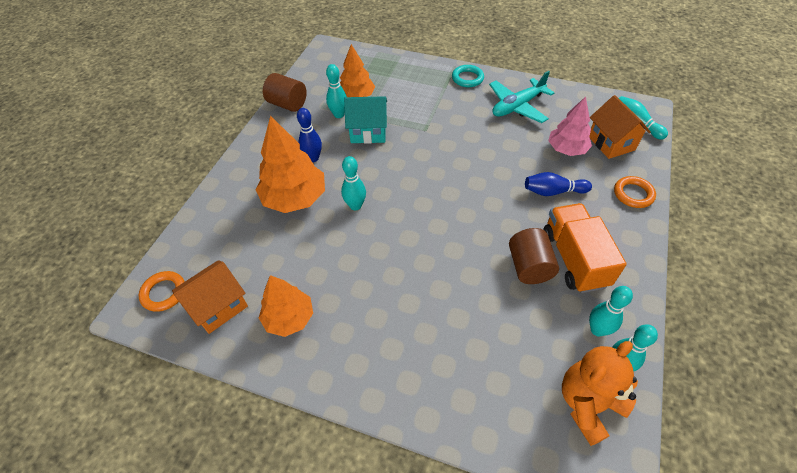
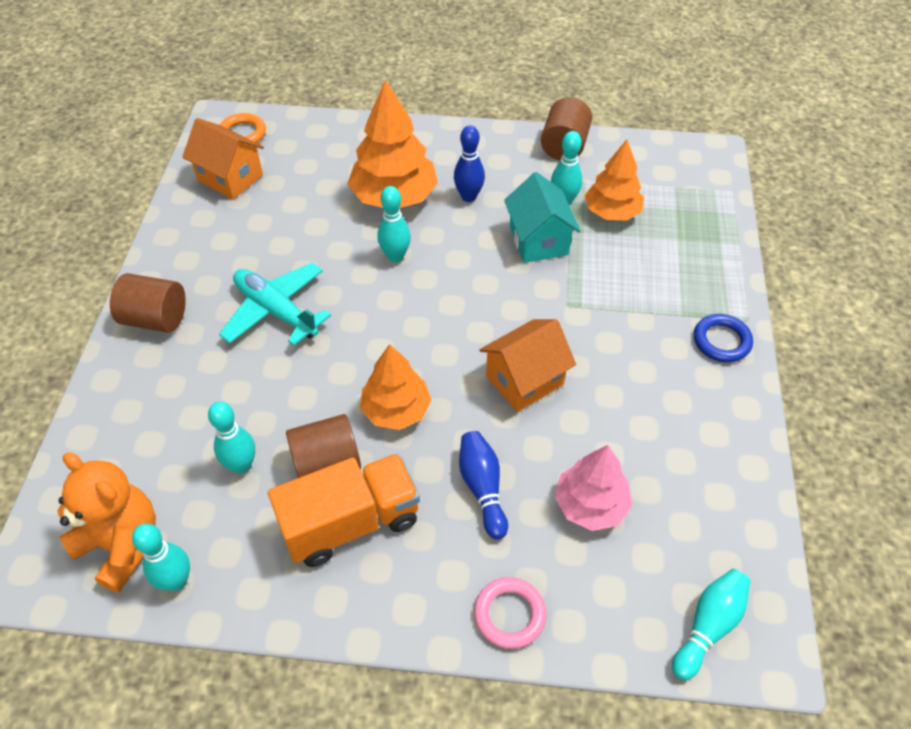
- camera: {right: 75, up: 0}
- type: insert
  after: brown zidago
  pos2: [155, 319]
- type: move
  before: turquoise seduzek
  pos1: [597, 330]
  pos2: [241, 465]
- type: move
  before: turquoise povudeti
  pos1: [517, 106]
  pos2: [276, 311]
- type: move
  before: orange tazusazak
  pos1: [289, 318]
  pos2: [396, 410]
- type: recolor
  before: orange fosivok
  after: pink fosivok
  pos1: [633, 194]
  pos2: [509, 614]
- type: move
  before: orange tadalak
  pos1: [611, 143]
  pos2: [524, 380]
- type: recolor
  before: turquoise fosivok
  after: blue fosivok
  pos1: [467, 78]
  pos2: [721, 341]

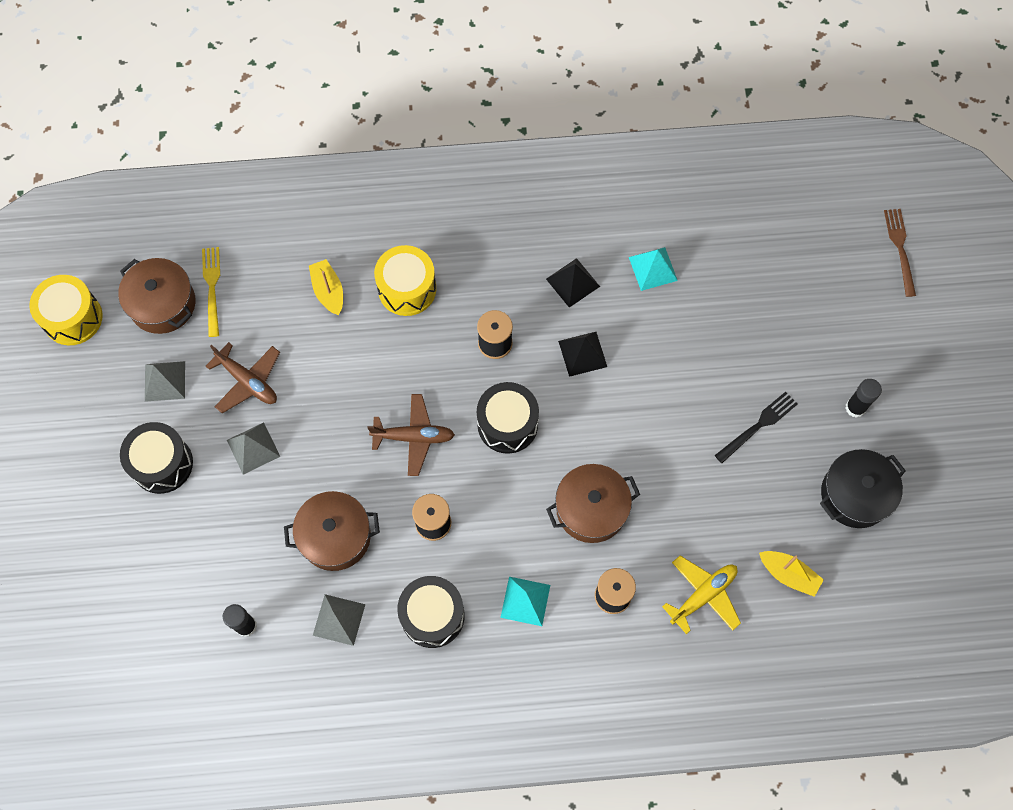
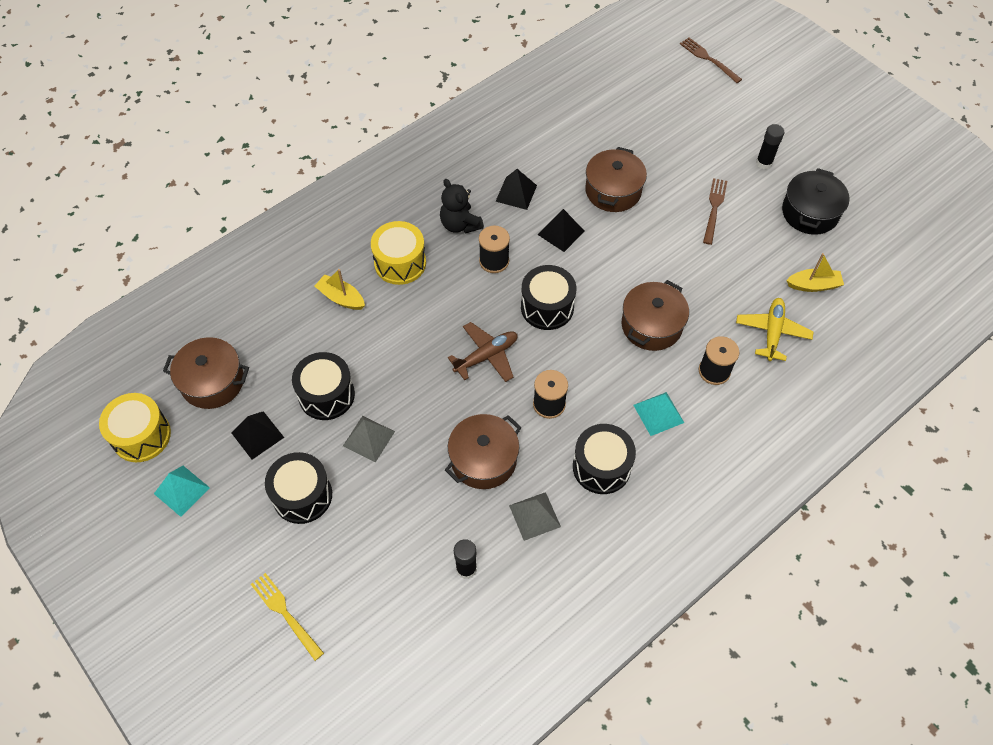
- camera: {right: -35, up: -10}
- type: move
  before: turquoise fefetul
  pos1: [653, 268]
  pos2: [182, 490]
- type: recolor
  before: grey fefetul
  after: black fefetul
  pos1: [165, 381]
  pos2: [257, 435]
- type: move
  before: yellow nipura
  pos1: [212, 287]
  pos2: [285, 613]
- type: replace
  before: brown povudeti
  after: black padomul
  pos1: [247, 381]
  pos2: [326, 395]
- type: insert
  after: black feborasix
  pos2: [460, 224]
- type: insert
  after: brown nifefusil
  pos2: [613, 191]
- type: recolor
  before: black nipura
  after: brown nipura
  pos1: [759, 425]
  pos2: [714, 208]

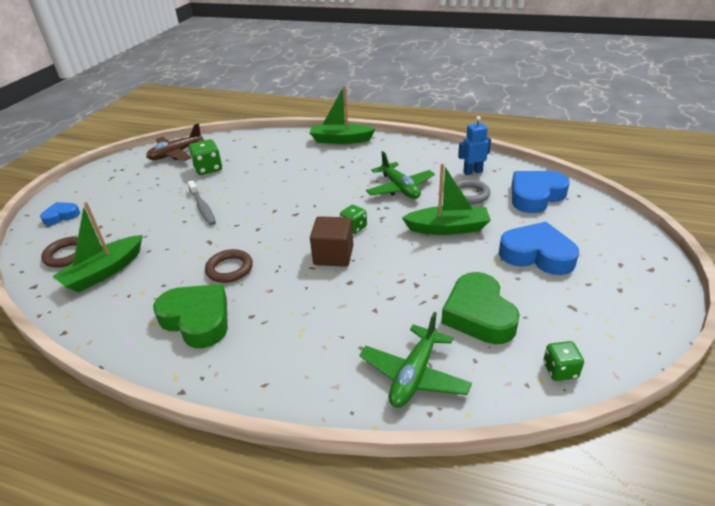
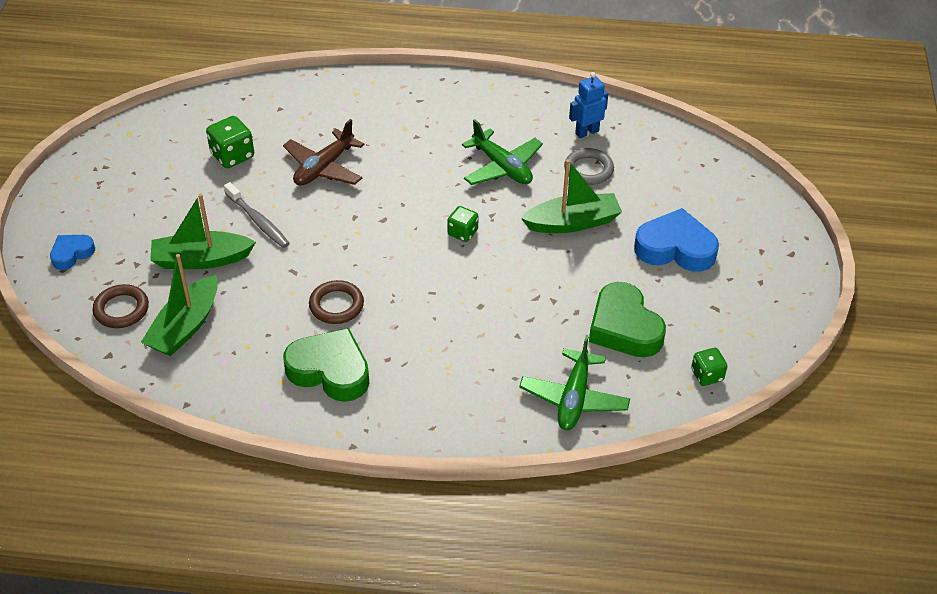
- camera: {right: -15, up: 10}
- type: move
  before: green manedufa
  pos1: [340, 140]
  pos2: [201, 259]
- type: move
  before: brown povudeti
  pos1: [176, 154]
  pos2: [324, 168]
- type: delete
  before: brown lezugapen
  pos1: [333, 255]
- type: delete
  before: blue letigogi
  pos1: [535, 196]

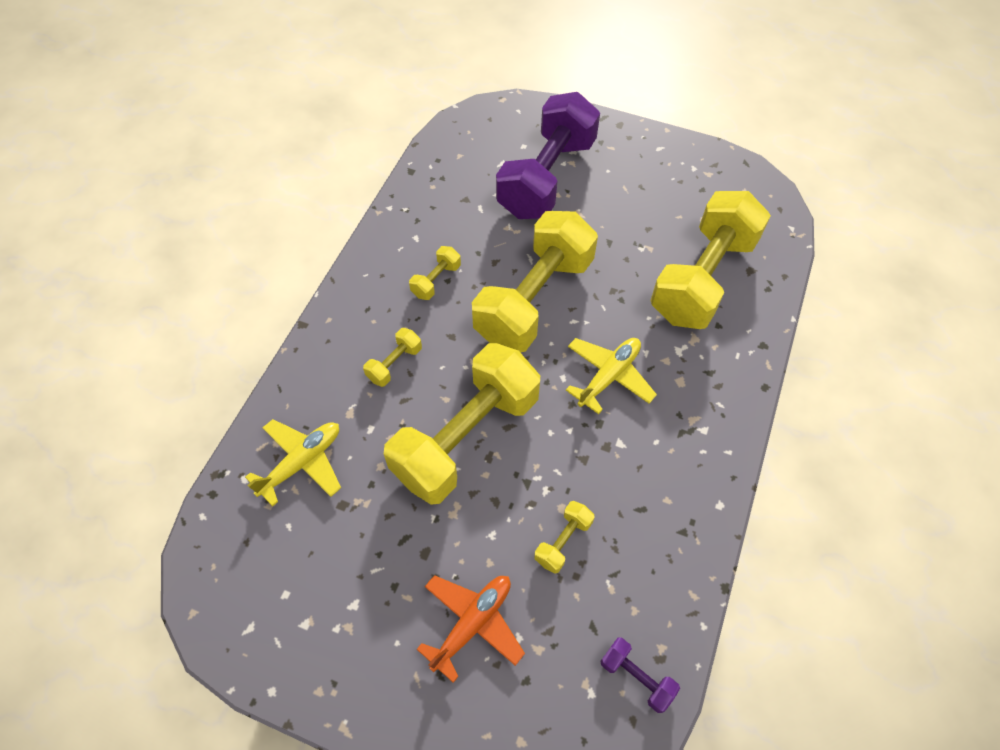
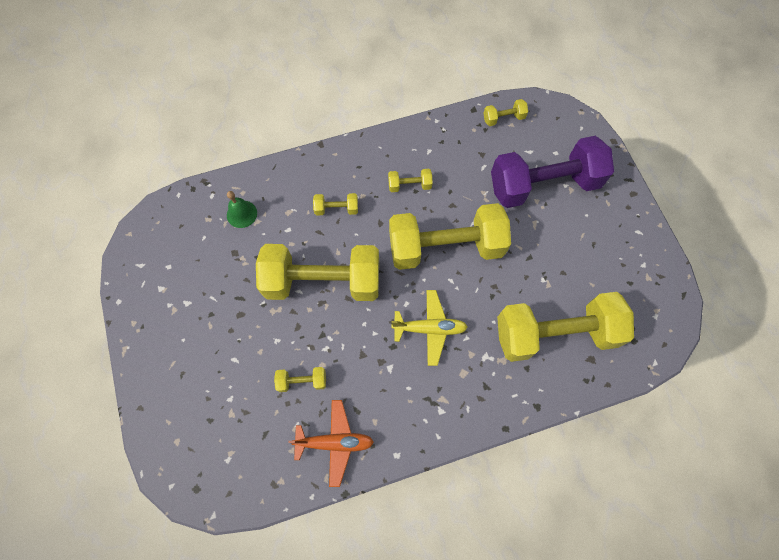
- camera: {right: 50, up: 10}
- type: replace
  before: yellow povudeti
  after: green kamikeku
  pos1: [302, 462]
  pos2: [242, 214]
- type: move
  before: orange povudeti
  pos1: [472, 623]
  pos2: [335, 442]
- type: insert
  after: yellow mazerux
  pos2: [503, 118]
- type: delete
  before: purple mazerux
  pos1: [636, 677]

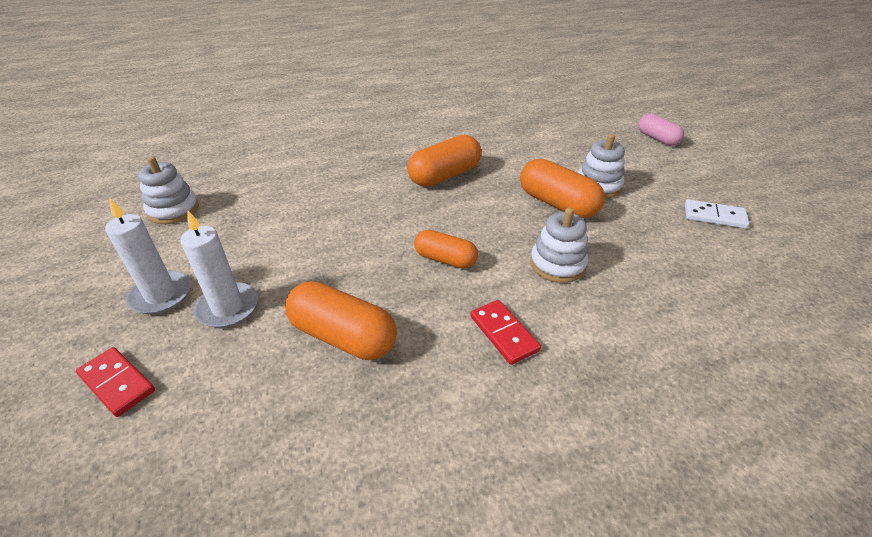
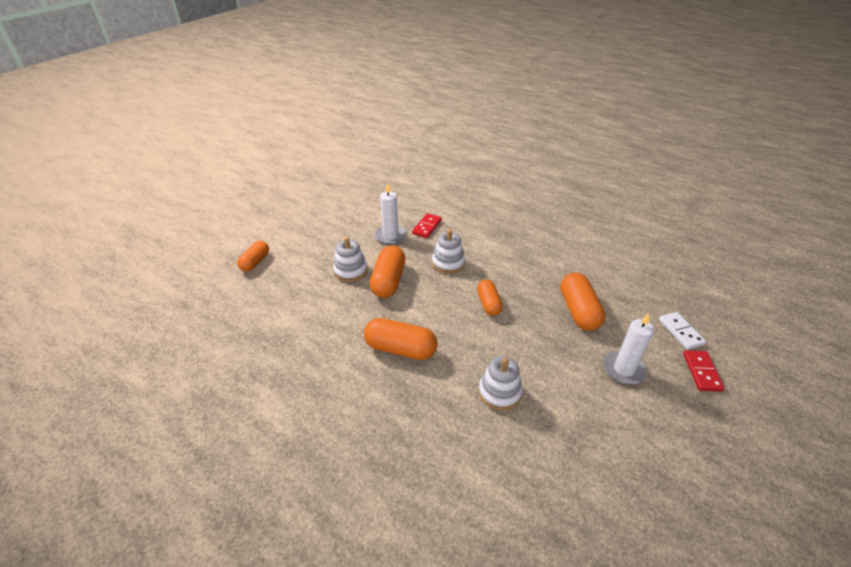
- camera: {right: -125, up: 0}
- type: recolor
  before: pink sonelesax
  after: orange sonelesax
  pos1: [657, 138]
  pos2: [255, 262]
- type: move
  before: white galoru
  pos1: [161, 295]
  pos2: [390, 236]
- type: move
  before: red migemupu
  pos1: [503, 333]
  pos2: [427, 227]
- type: move
  before: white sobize
  pos1: [173, 210]
  pos2: [499, 392]
- type: move
  before: white migemupu
  pos1: [714, 216]
  pos2: [680, 332]

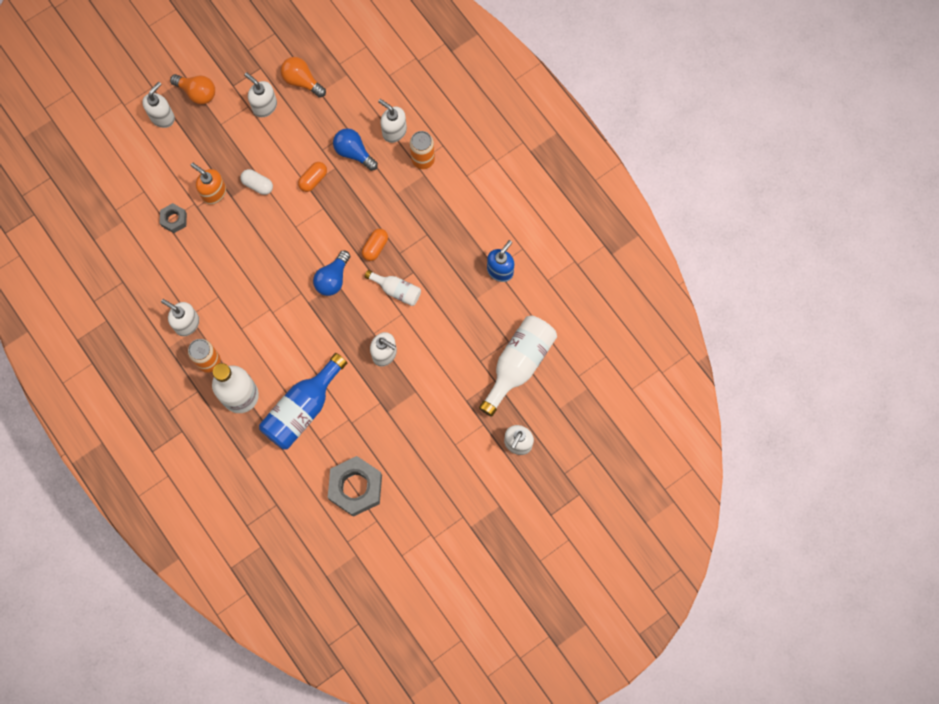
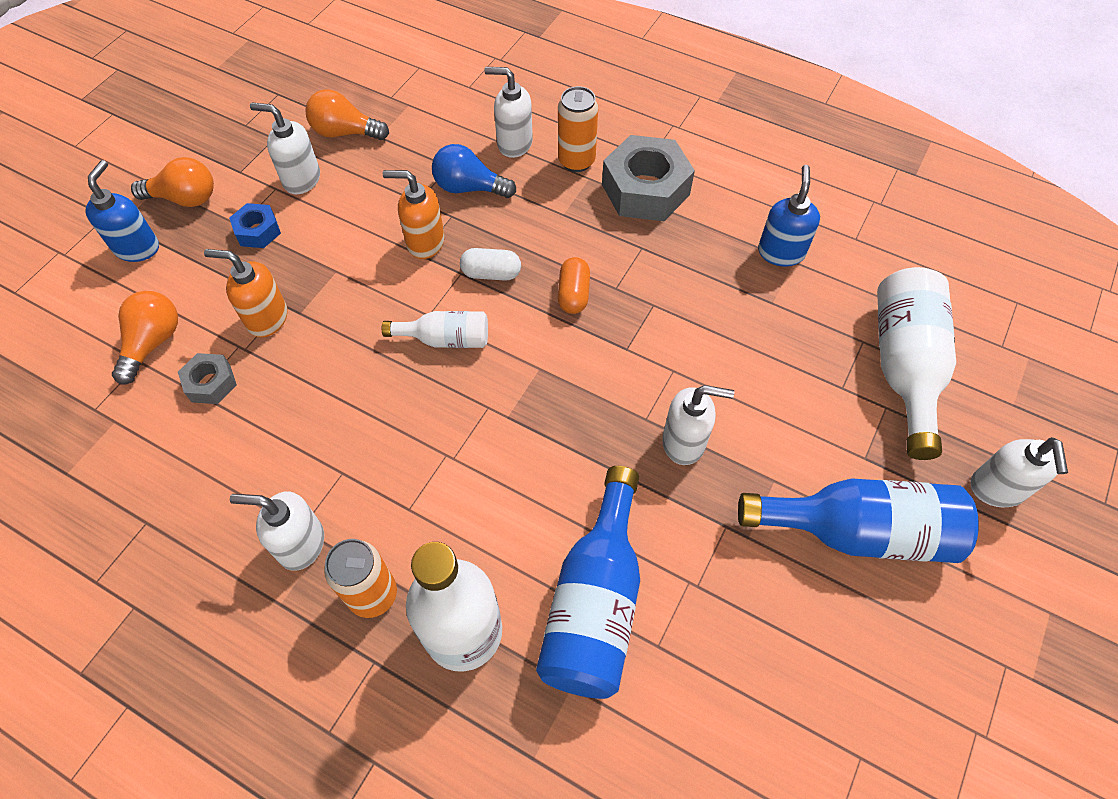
- camera: {right: -25, up: -15}
- type: recolor
  before: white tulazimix
  after: blue tulazimix
  pos1: [162, 117]
  pos2: [137, 248]
- type: insert
  after: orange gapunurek
  pos2: [153, 343]
- type: insert
  after: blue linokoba
  pos2: [258, 231]
- type: move
  before: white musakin
  pos1: [396, 290]
  pos2: [446, 339]
- type: replace
  before: orange sonelesax
  after: orange tulazimix
  pos1: [313, 180]
  pos2: [425, 242]
- type: move
  before: white sonelesax
  pos1: [257, 185]
  pos2: [491, 273]
- type: move
  before: grey linokoba
  pos1: [356, 488]
  pos2: [645, 189]
- type: insert
  after: blue musakin
  pos2: [858, 531]
- type: delete
  before: blue gapunurek
  pos1: [333, 279]

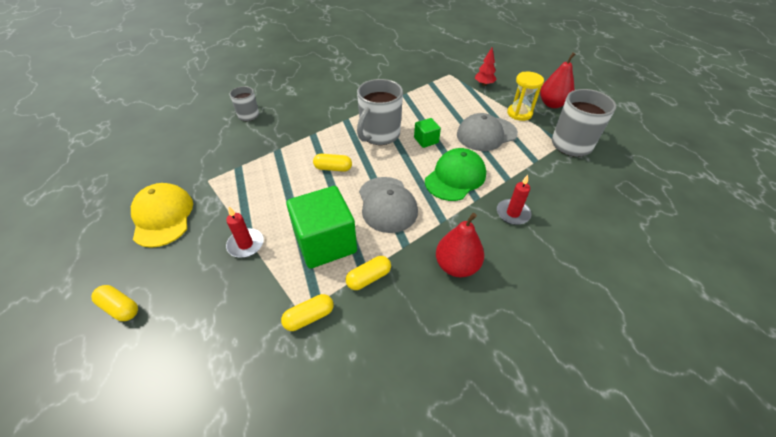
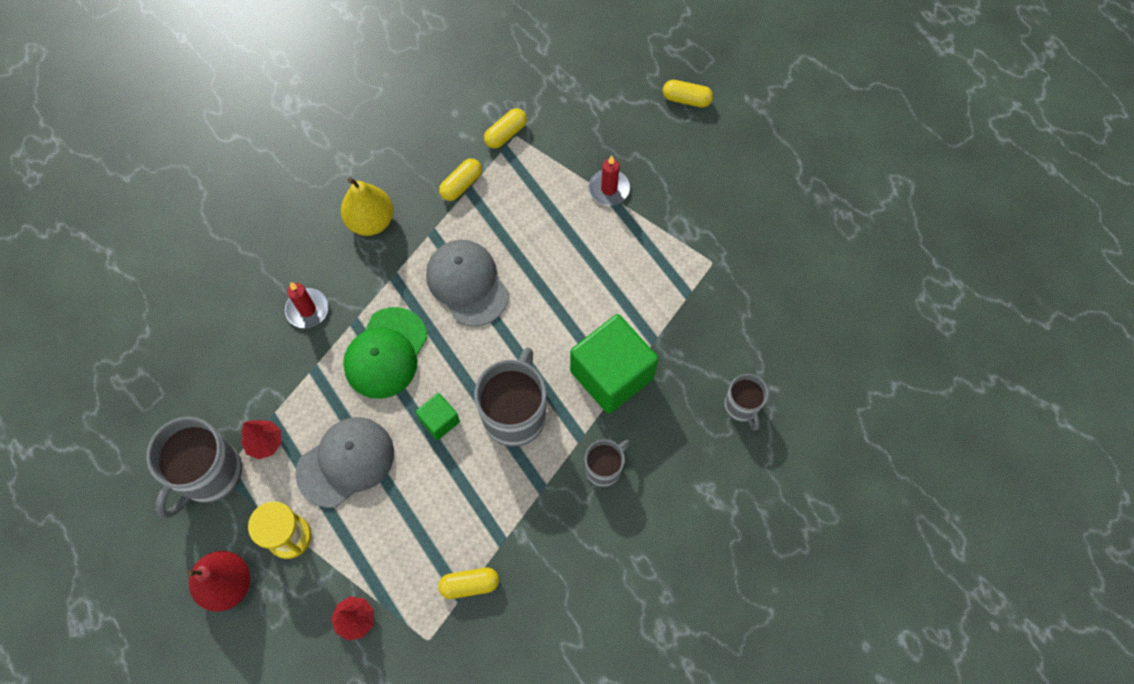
- camera: {right: 165, up: 20}
- type: insert
  after: red tazusazak
  pos2: [265, 442]
- type: recolor
  before: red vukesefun
  after: yellow vukesefun
  pos1: [456, 266]
  pos2: [371, 221]
- type: move
  before: yellow sonelesax
  pos1: [333, 168]
  pos2: [469, 584]
- type: move
  before: green lezugapen
  pos1: [325, 243]
  pos2: [611, 374]
- type: insert
  after: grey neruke
  pos2: [604, 468]
- type: delete
  before: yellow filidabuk
  pos1: [163, 216]

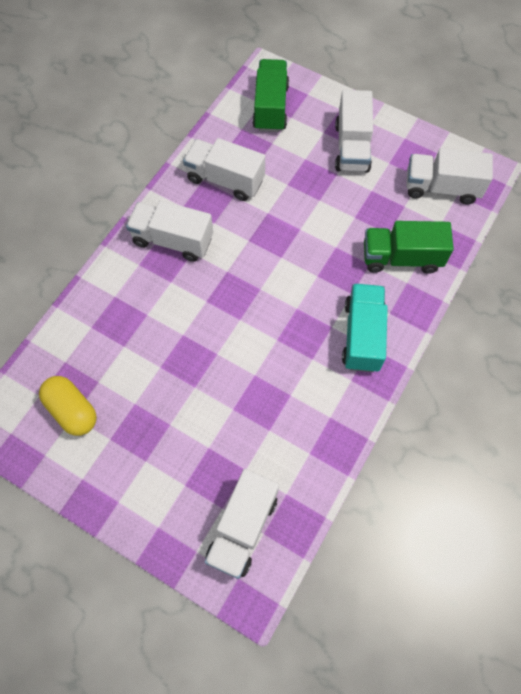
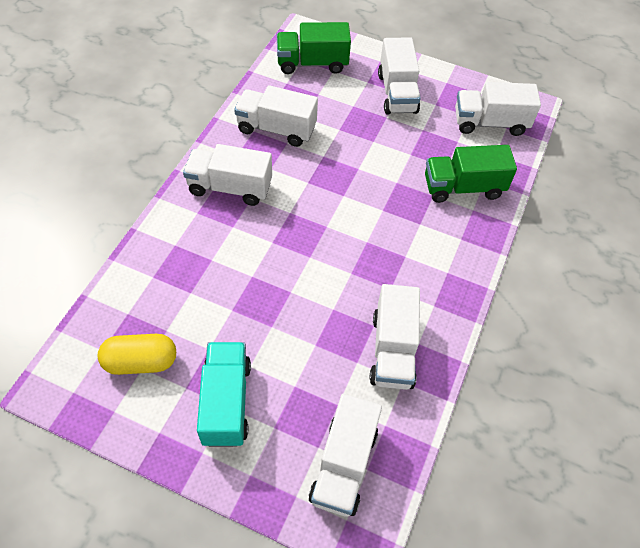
- camera: {right: -10, up: -10}
- type: rotate
  before: yellow sonelesax
  pos1: [72, 410]
  pos2: [141, 362]
  turn: -45
- type: move
  before: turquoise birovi
  pos1: [362, 335]
  pos2: [226, 402]
- type: rotate
  before: green birovi
  pos1: [270, 108]
  pos2: [312, 63]
  turn: -90
- type: insert
  after: white birovi
  pos2: [392, 350]

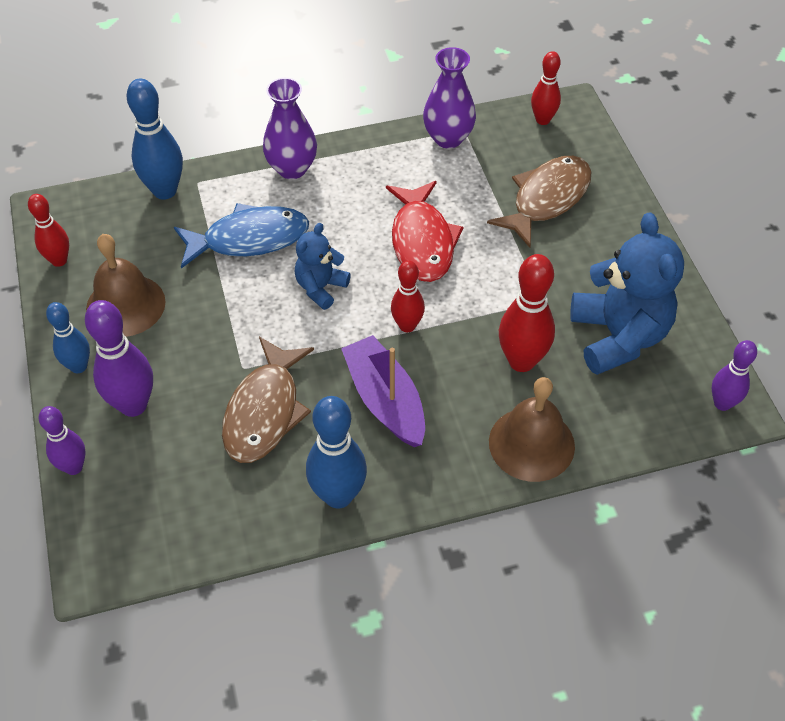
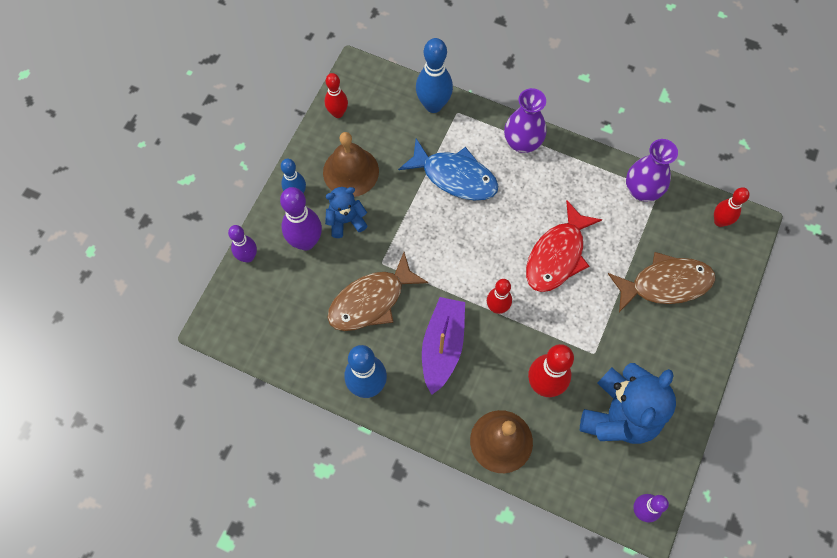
- camera: {right: 40, up: 15}
- type: move
  before: blue feborasix
  pos1: [320, 288]
  pos2: [346, 221]

